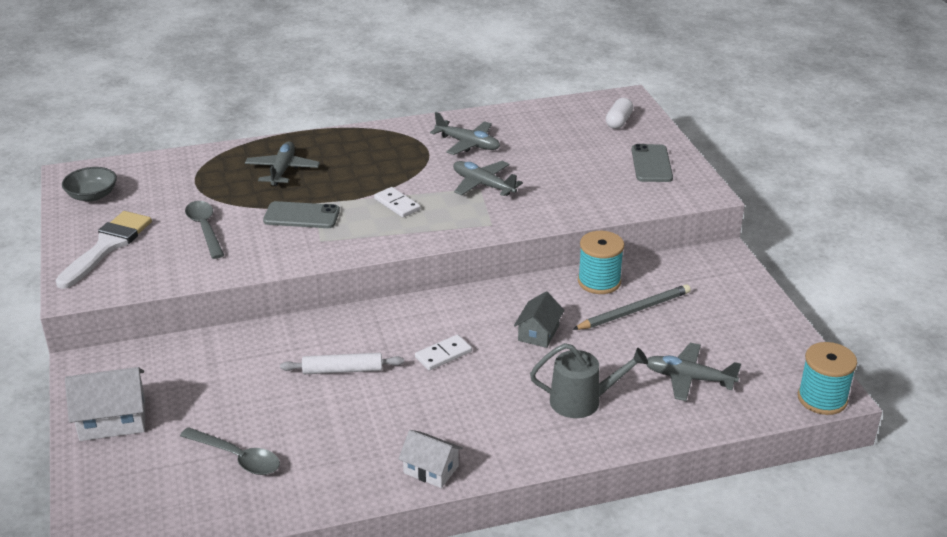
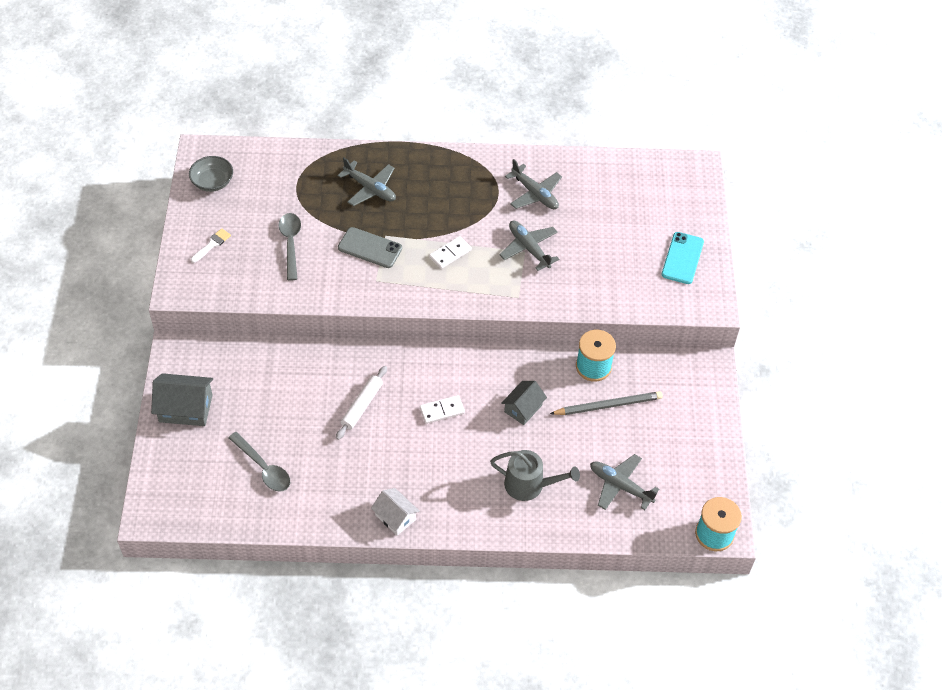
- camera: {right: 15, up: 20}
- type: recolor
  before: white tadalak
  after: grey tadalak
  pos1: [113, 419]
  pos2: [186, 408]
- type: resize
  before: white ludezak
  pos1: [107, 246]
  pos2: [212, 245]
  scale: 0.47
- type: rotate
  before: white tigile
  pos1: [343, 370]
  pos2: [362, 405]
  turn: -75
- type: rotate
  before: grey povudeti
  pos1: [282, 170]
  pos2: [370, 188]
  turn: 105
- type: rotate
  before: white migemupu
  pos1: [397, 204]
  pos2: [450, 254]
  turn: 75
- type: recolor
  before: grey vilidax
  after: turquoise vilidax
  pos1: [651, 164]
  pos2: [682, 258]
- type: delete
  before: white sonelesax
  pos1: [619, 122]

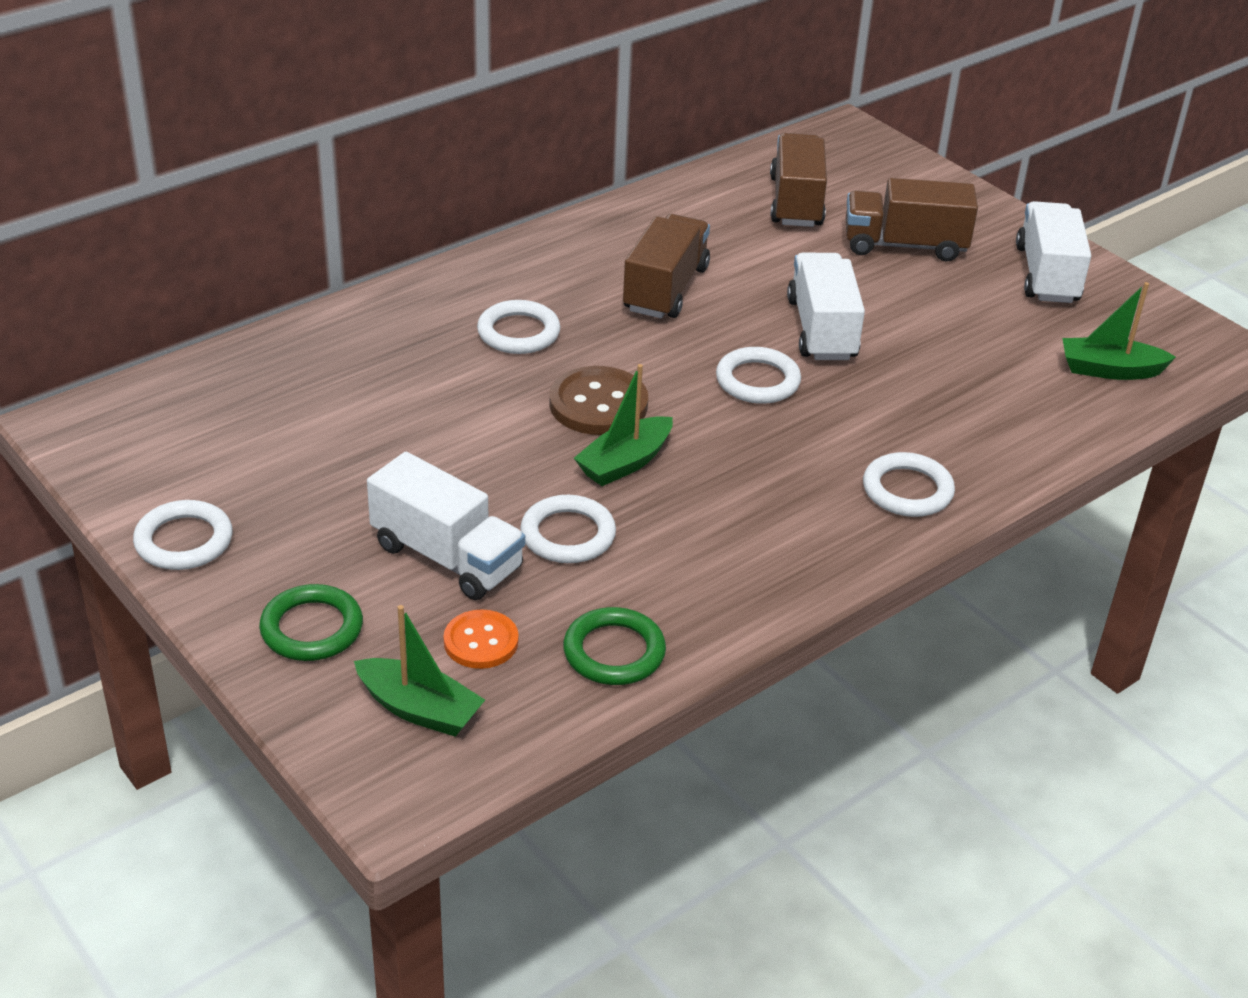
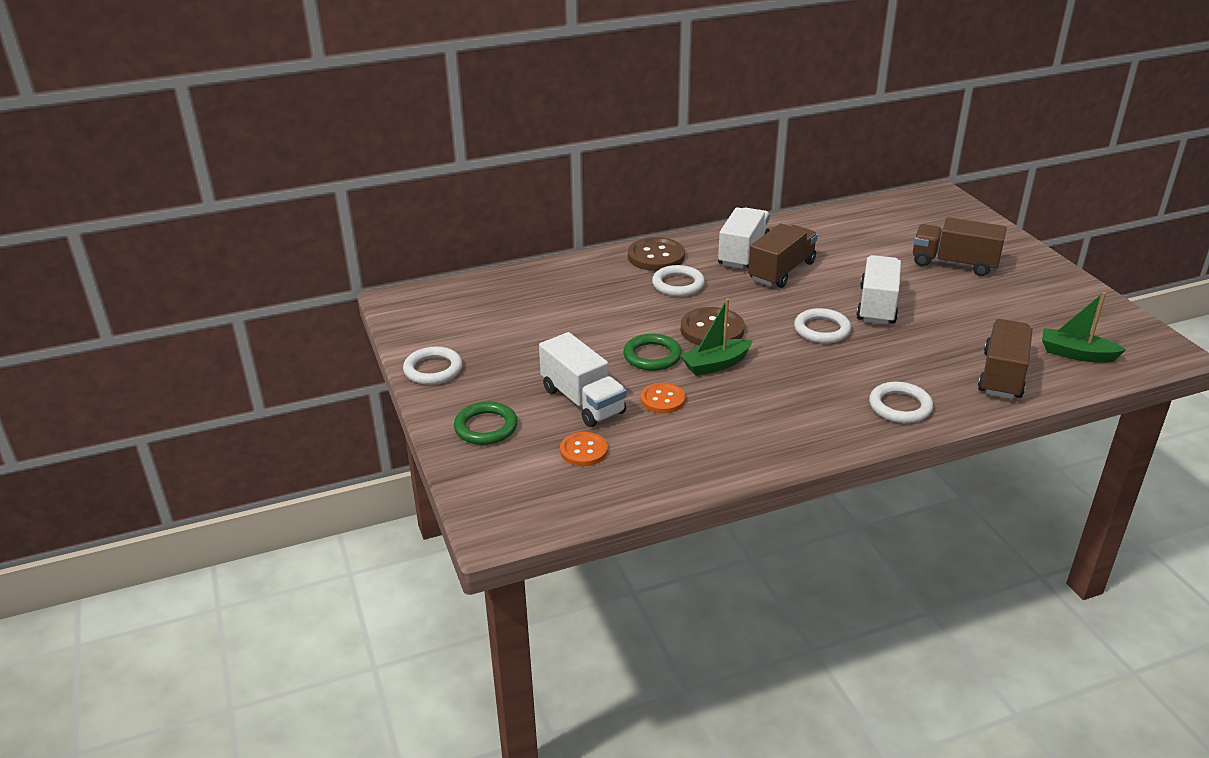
- camera: {right: 20, up: -5}
- type: move
  before: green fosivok
  pos1: [614, 652]
  pos2: [652, 356]
- type: insert
  after: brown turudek
  pos2: [656, 256]
- type: replace
  before: white fosivok
  after: orange turudek
  pos1: [568, 535]
  pos2: [662, 400]
- type: move
  before: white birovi
  pos1: [1047, 275]
  pos2: [743, 253]
- type: move
  before: brown birovi
  pos1: [796, 202]
  pos2: [1002, 375]
- type: delete
  before: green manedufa
  pos1: [419, 709]

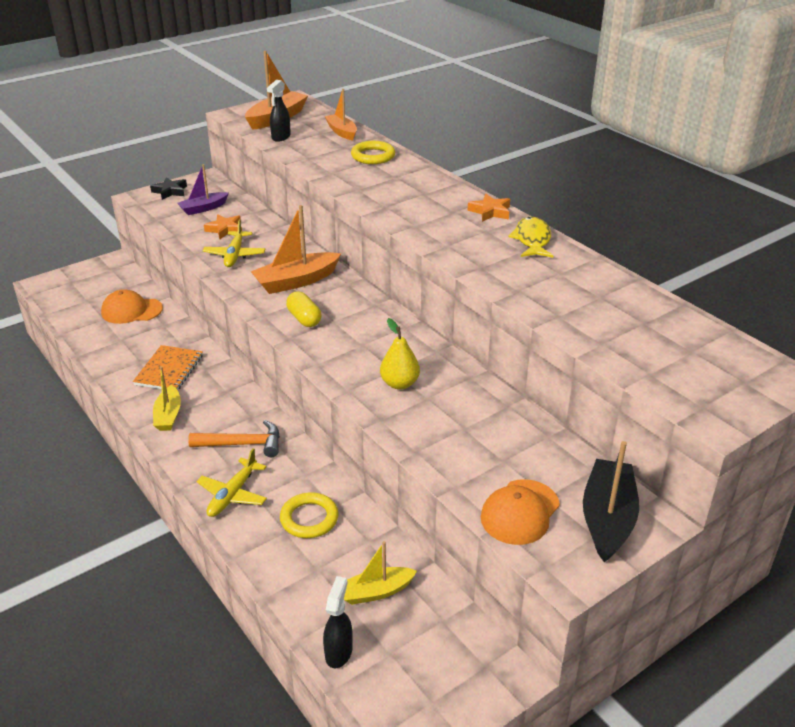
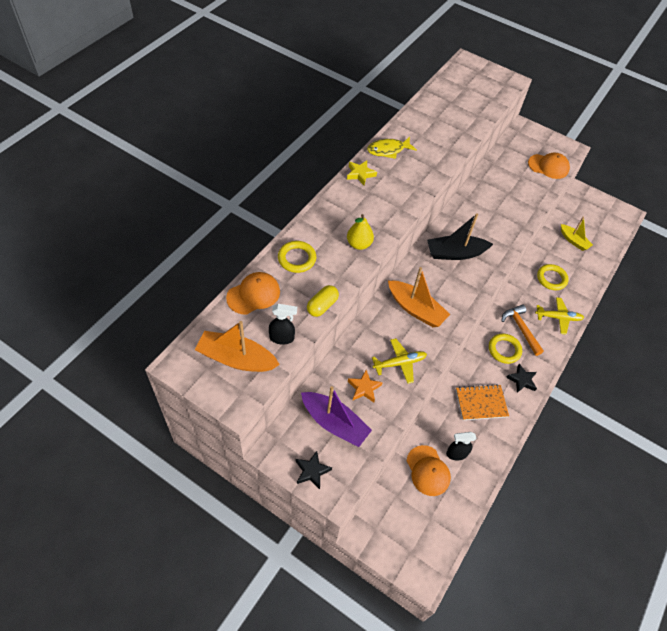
- camera: {right: -115, up: 20}
- type: replace
  before: orange manedufa
  after: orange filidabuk
  pos1: [342, 132]
  pos2: [253, 294]
- type: resize
  before: purple manedufa
  pos1: [203, 208]
  pos2: [334, 423]
  scale: 1.56
- type: move
  before: yellow sonelesax
  pos1: [304, 319]
  pos2: [322, 306]
- type: recolor
  before: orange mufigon
  after: yellow mufigon
  pos1: [490, 212]
  pos2: [360, 174]
- type: move
  before: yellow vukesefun
  pos1: [399, 383]
  pos2: [359, 244]
- type: move
  before: black manedufa
  pos1: [607, 519]
  pos2: [455, 253]
- type: move
  before: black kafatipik
  pos1: [339, 652]
  pos2: [456, 454]
- type: insert
  after: yellow fosivok
  pos2: [504, 350]
- type: replace
  before: yellow manedufa
  after: black mufigon
  pos1: [168, 415]
  pos2: [522, 380]

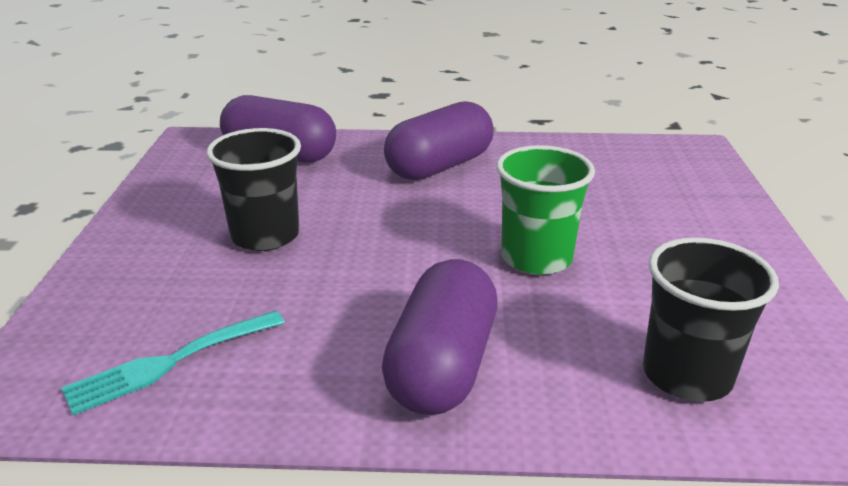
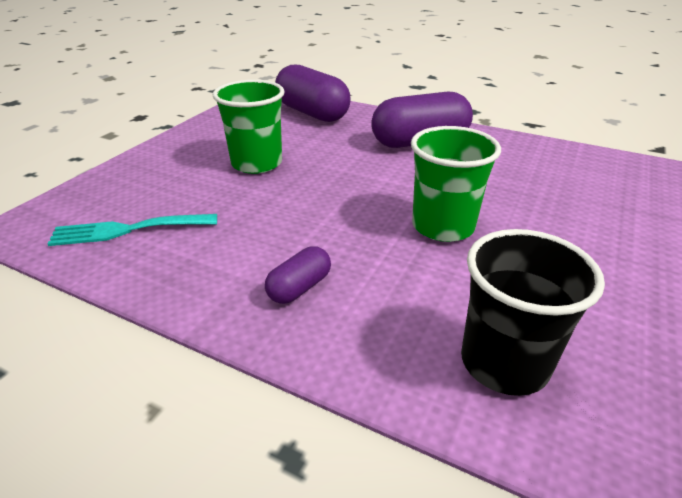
- camera: {right: 25, up: 5}
- type: recolor
  before: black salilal
  after: green salilal
  pos1: [265, 236]
  pos2: [257, 163]
- type: resize
  before: purple sonelesax
  pos1: [442, 366]
  pos2: [299, 287]
  scale: 0.49

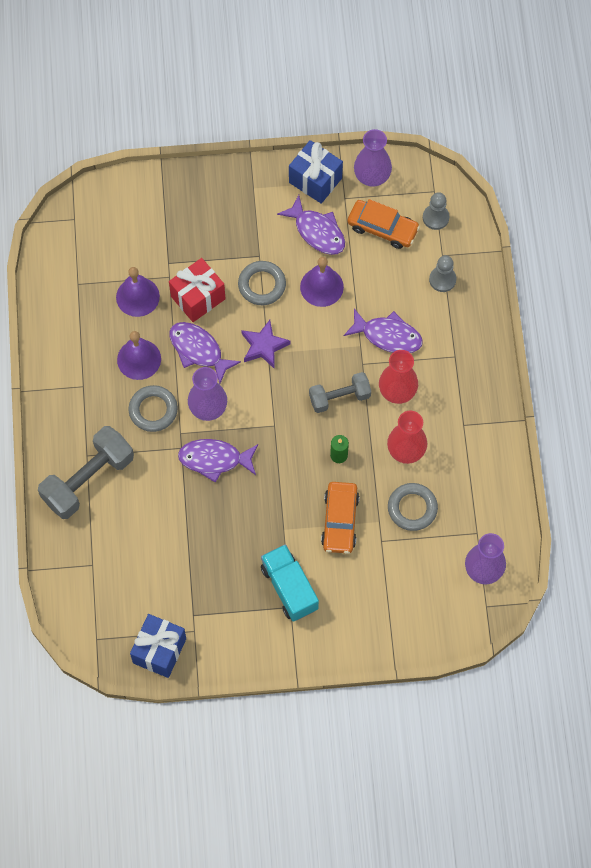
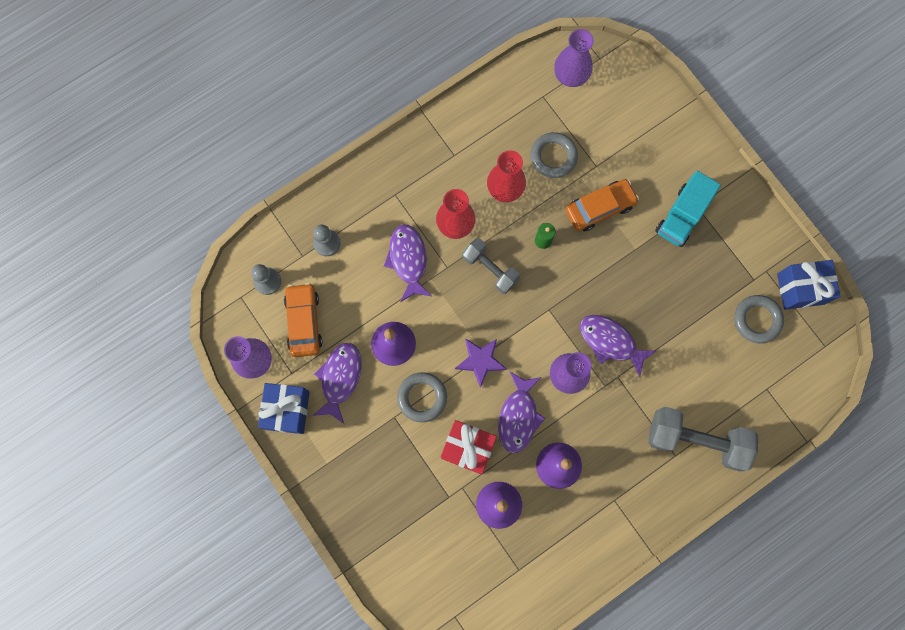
- camera: {right: -120, up: 10}
- type: rotate
  before: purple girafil
  pos1: [214, 459]
  pos2: [610, 342]
  turn: 150
- type: move
  before: grey fosivok
  pos1: [153, 410]
  pos2: [757, 320]

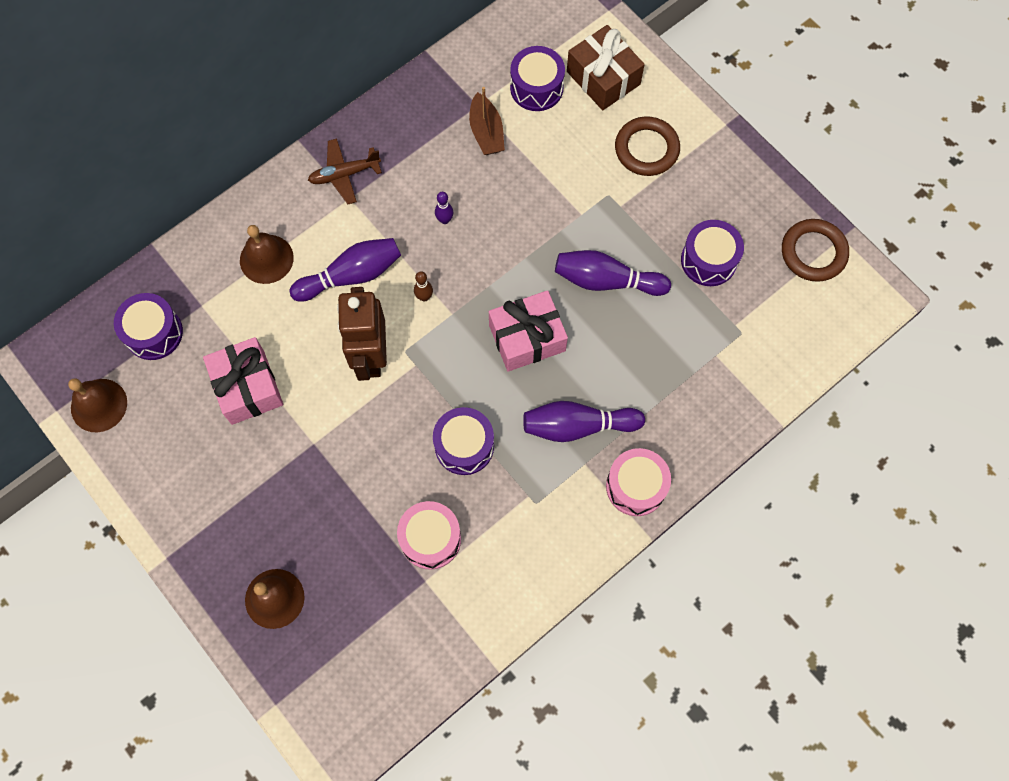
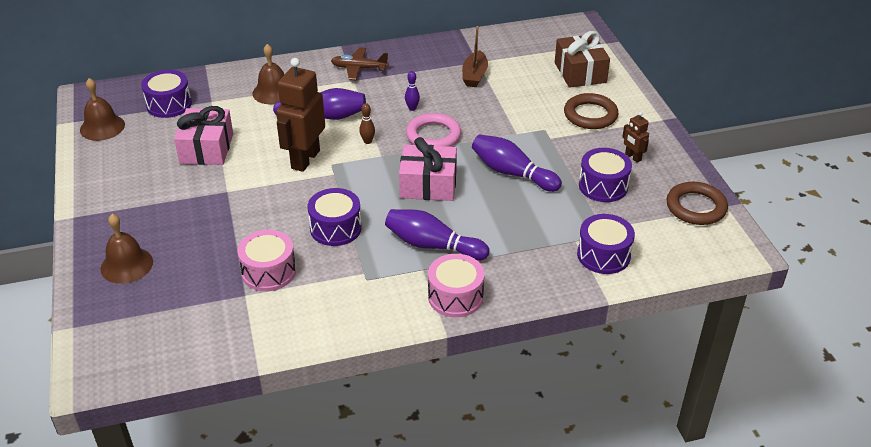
- camera: {right: 25, up: -30}
- type: insert
  after: pink fosivok
  pos2: [433, 135]
- type: move
  before: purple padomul
  pos1: [536, 88]
  pos2: [603, 255]
- type: insert
  after: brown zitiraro
  pos2: [633, 157]

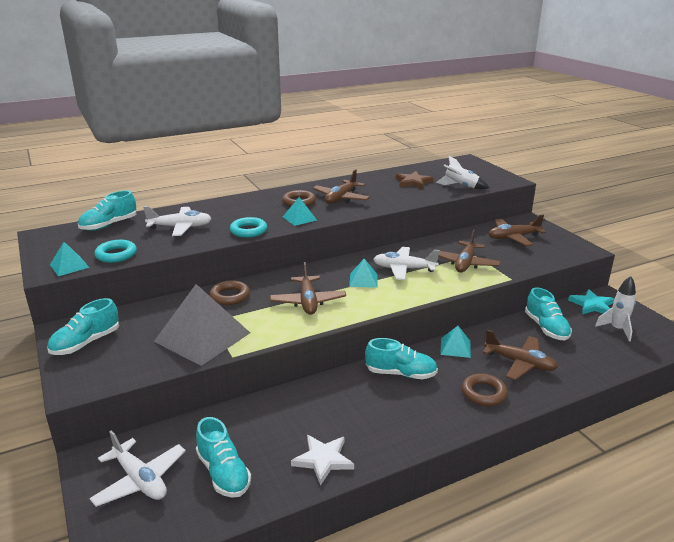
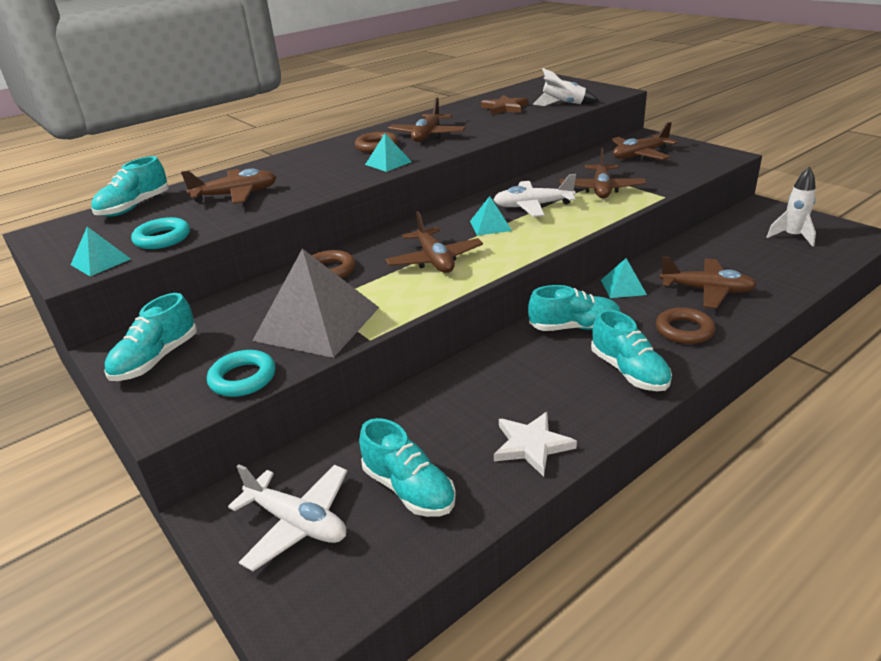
- camera: {right: -10, up: 5}
- type: recolor
  before: white povudeti
  after: brown povudeti
  pos1: [180, 227]
  pos2: [236, 195]
- type: move
  before: turquoise fosivok
  pos1: [248, 231]
  pos2: [243, 378]
- type: move
  before: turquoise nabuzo
  pos1: [546, 328]
  pos2: [629, 371]
- type: delete
  before: turquoise mufigon
  pos1: [592, 305]

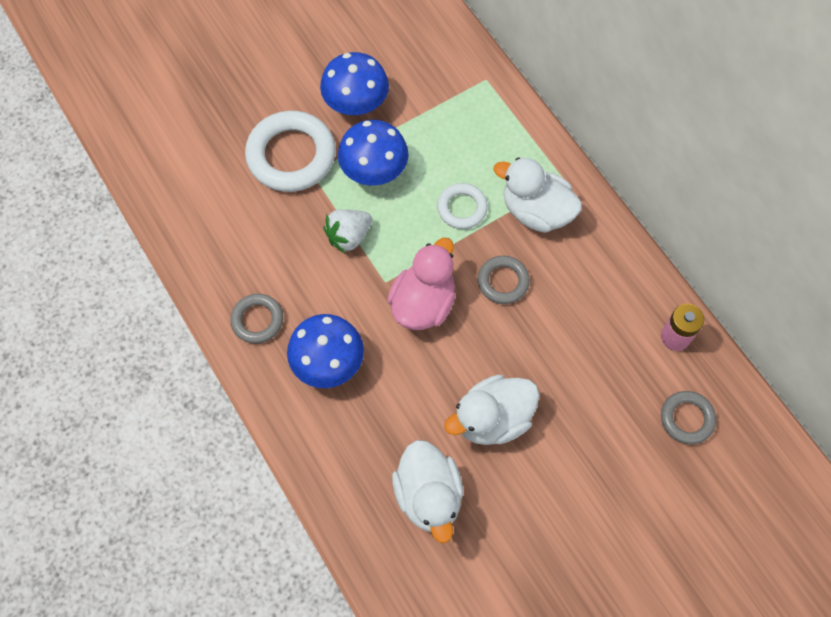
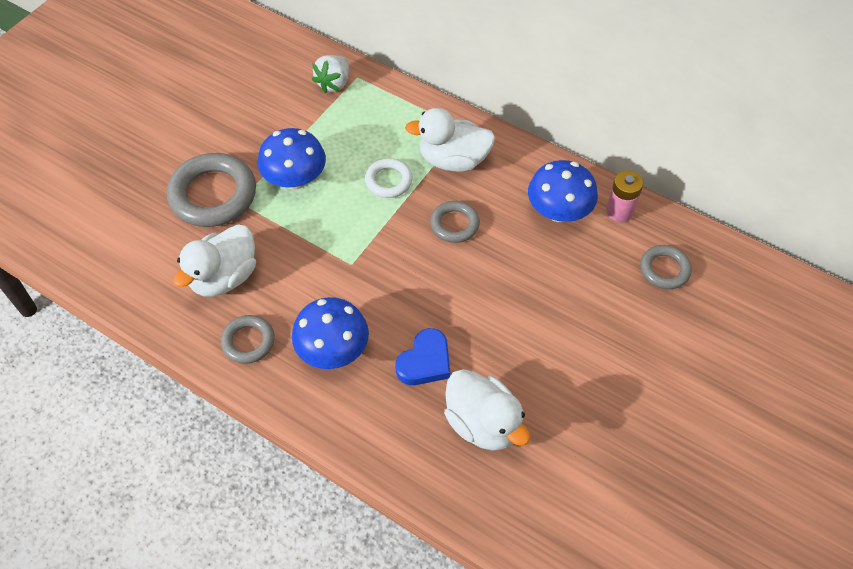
- camera: {right: -25, up: -10}
- type: recolor
  before: white fosivok
  after: grey fosivok
  pos1: [291, 155]
  pos2: [213, 195]
- type: move
  before: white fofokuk
  pos1: [492, 419]
  pos2: [224, 277]
- type: move
  before: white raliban
  pos1: [349, 236]
  pos2: [334, 83]
- type: insert
  after: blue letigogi
  pos2: [425, 362]
- type: move
  before: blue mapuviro
  pos1: [356, 103]
  pos2: [559, 211]
- type: delete
  before: pink fofokuk
  pos1: [423, 303]

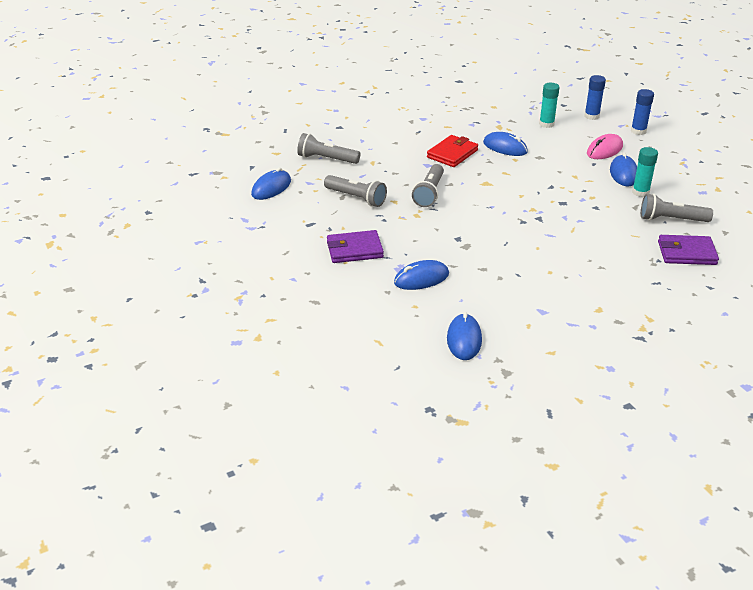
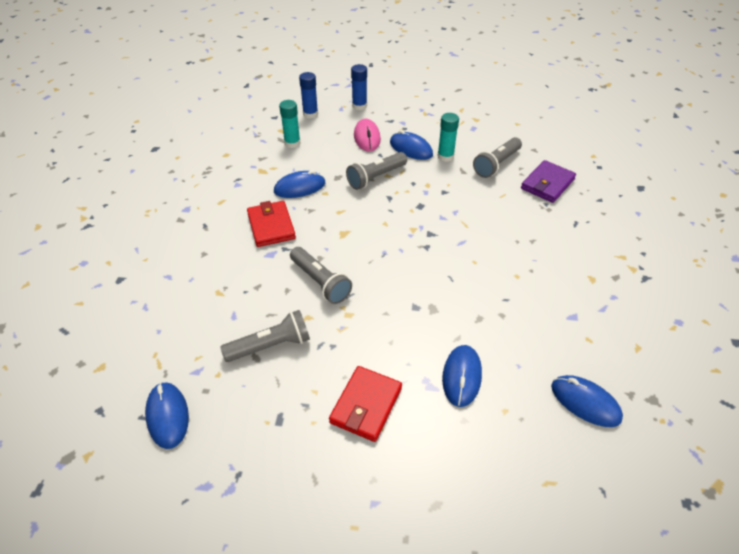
- camera: {right: -55, up: 10}
- type: recolor
  before: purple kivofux
  after: red kivofux
  pos1: [354, 250]
  pos2: [366, 405]
- type: move
  before: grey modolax
  pos1: [326, 159]
  pos2: [376, 177]

